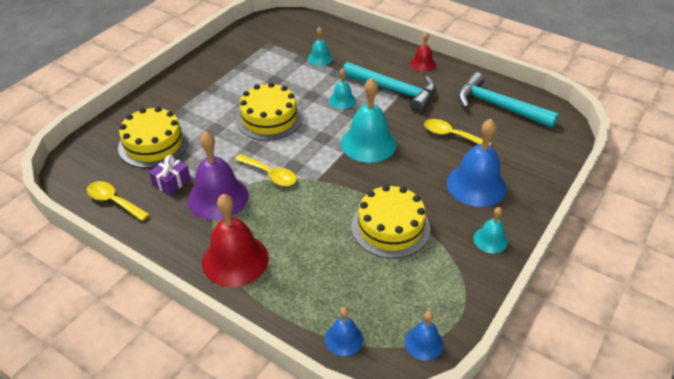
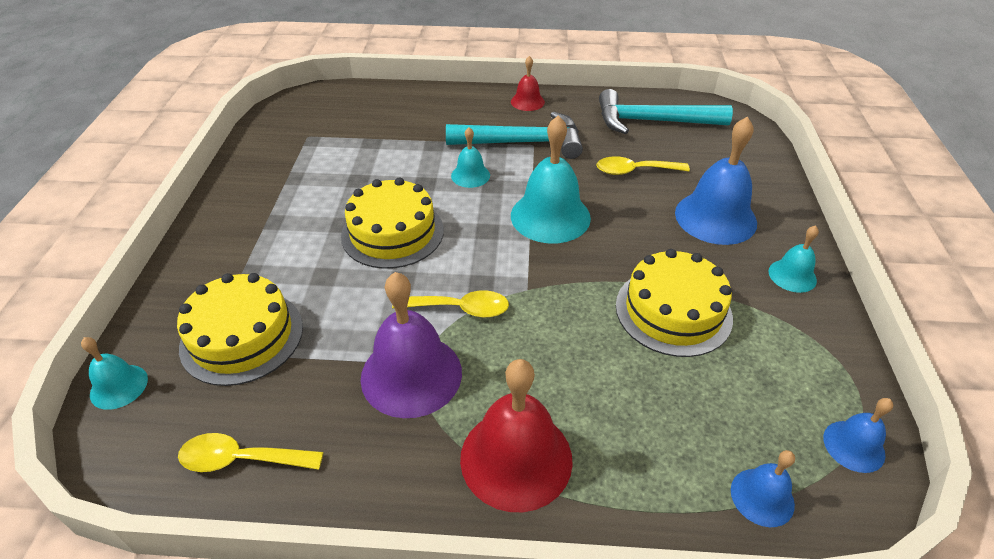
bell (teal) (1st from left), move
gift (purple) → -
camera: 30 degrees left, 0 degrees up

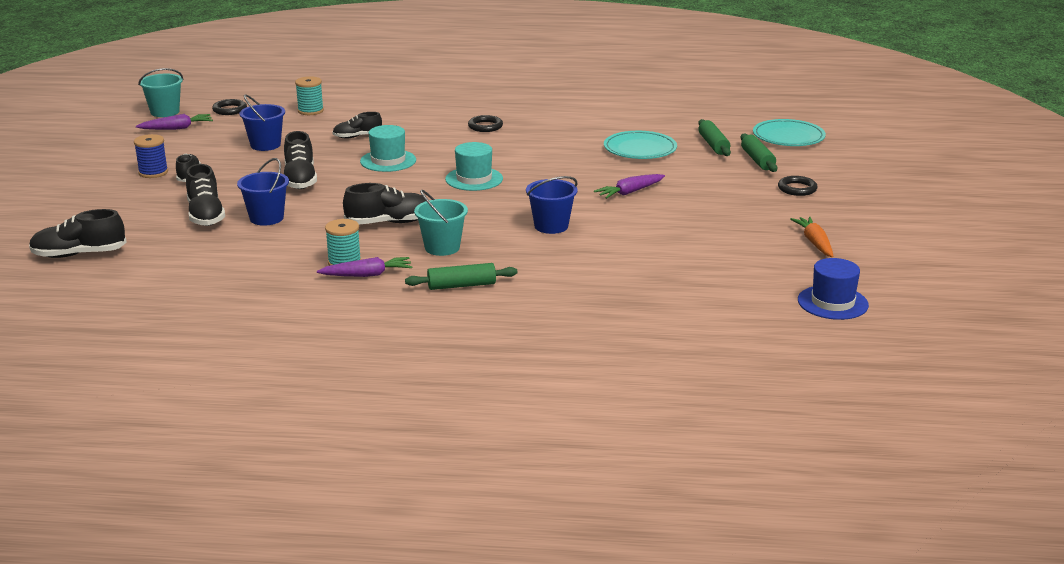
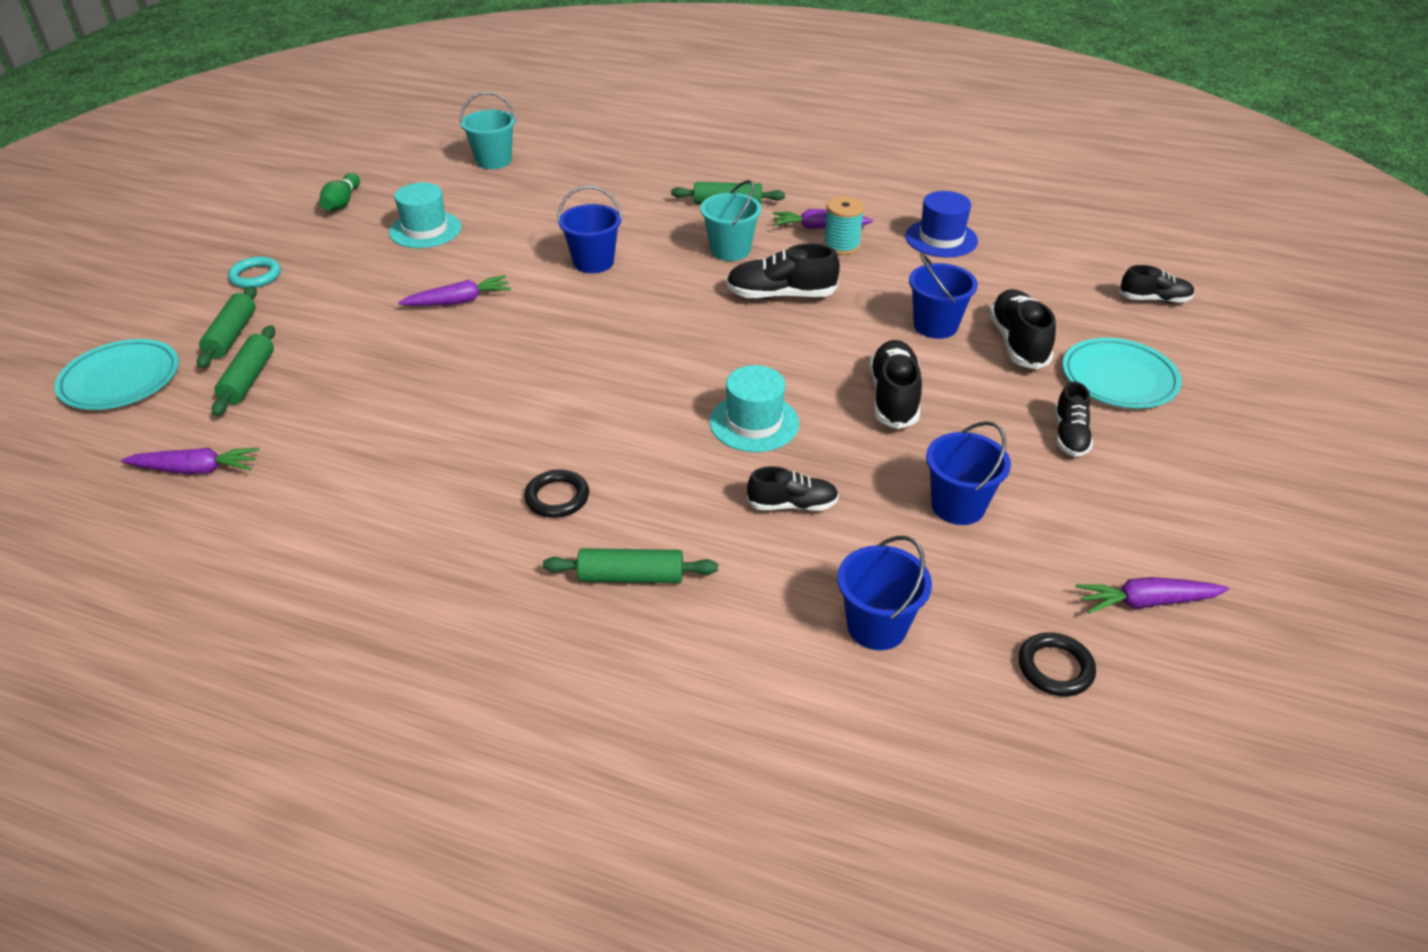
bucket (teal) (1st from left), move
reel of thread (teal) (1st from left) → bucket (royal blue) (2nd from left)
dinner plate (teal) (1st from left in the first image) → dinner plate (teal) (2nd from left), move
reel of thread (royal blue) → -
top hat (teal) (2nd from left in the first image) → top hat (teal) (1st from left), move
torus (jet-black) (3rd from left) → torus (teal)
shoe (jet-black) (1st from left in the first image) → shoe (jet-black) (6th from left), x0.65
carrot (orange) → skittle (leaf-green)
top hat (royal blue), move
- → carrot (purple) (1st from left)
- → rolling pin (leaf-green) (3rd from left)
camera: 165 degrees left, 15 degrees up

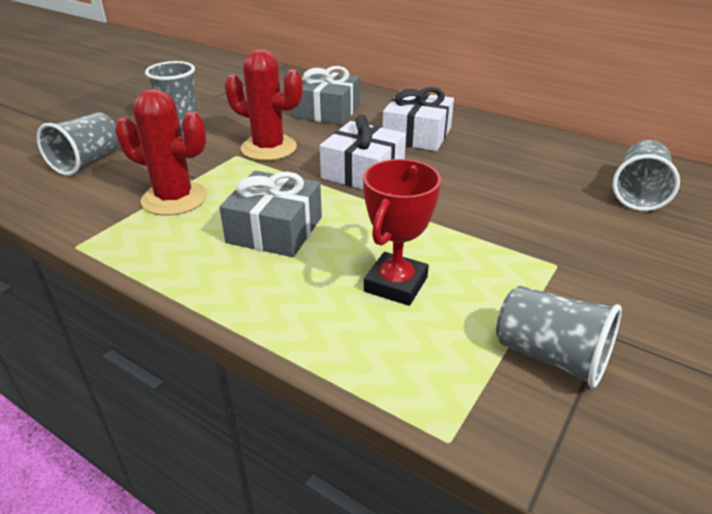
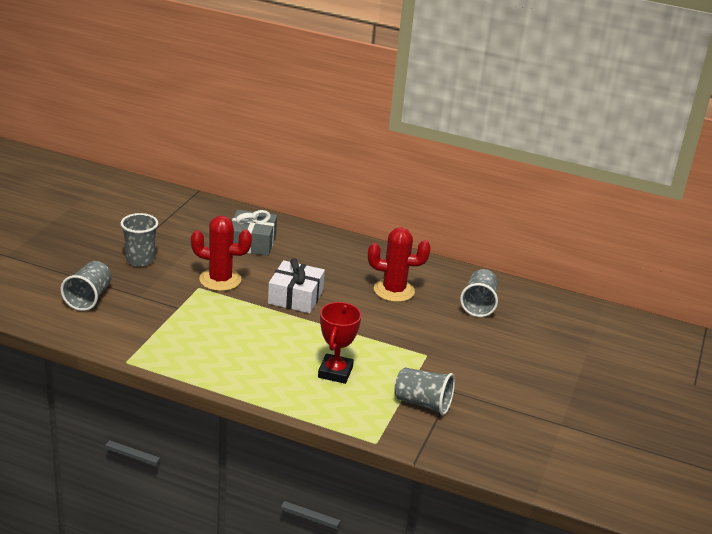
gift (white) (2nd from left) → -
saguaro cactus (crimson) (1st from left in the first image) → saguaro cactus (crimson) (2nd from left), move
gift (ash-grey) (1st from left) → -
camera: 15 degrees left, 5 degrees down

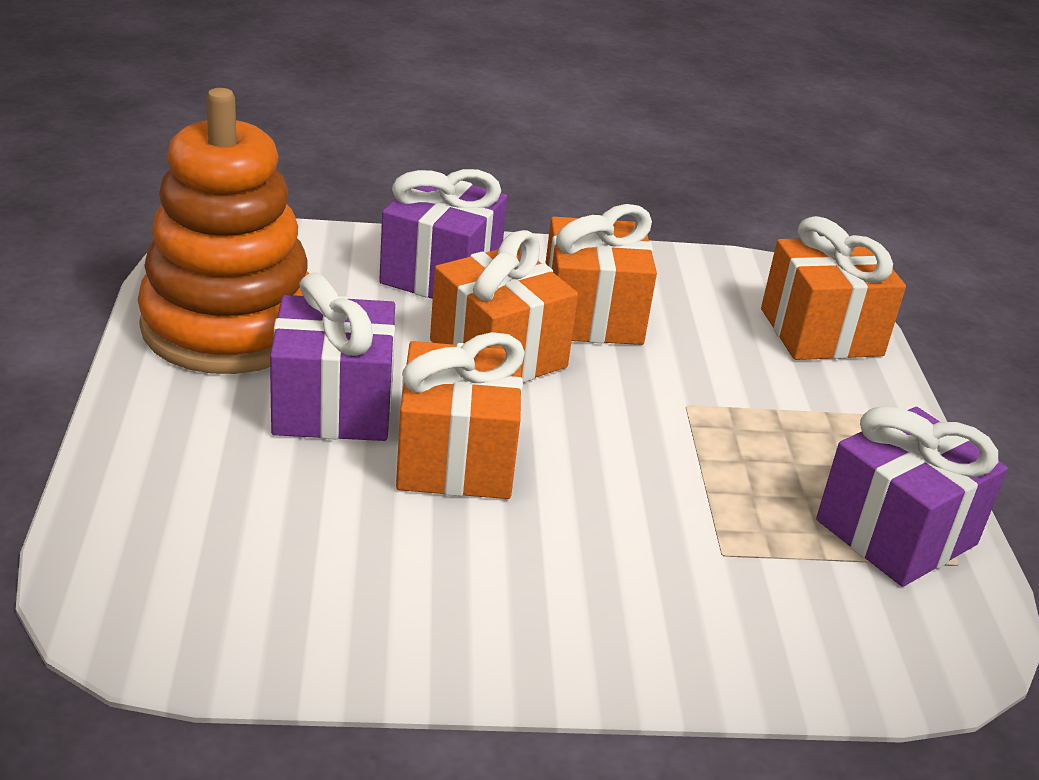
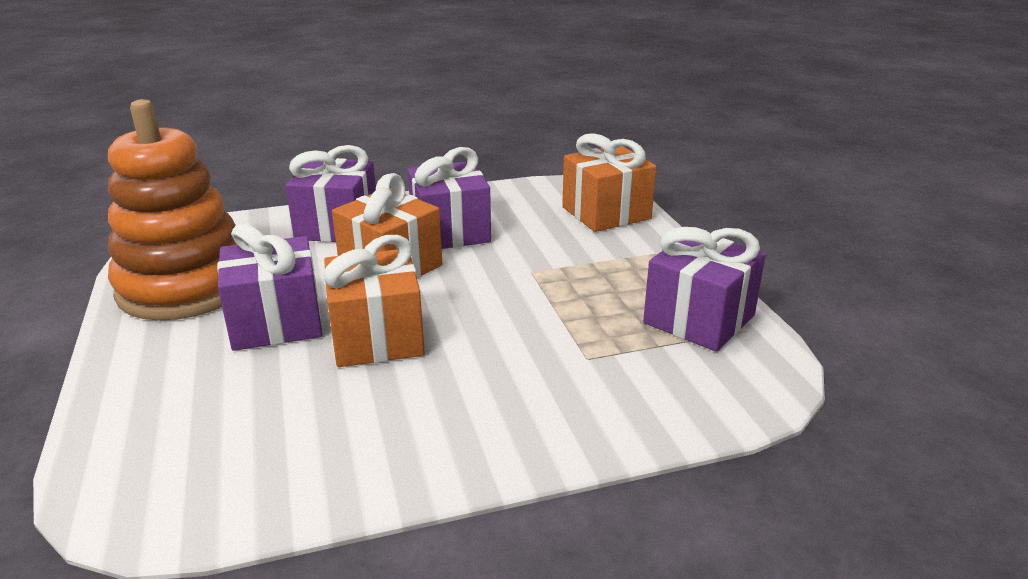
gift (orange) (3rd from left) → gift (purple) (3rd from left)
camera: 10 degrees left, 5 degrees down

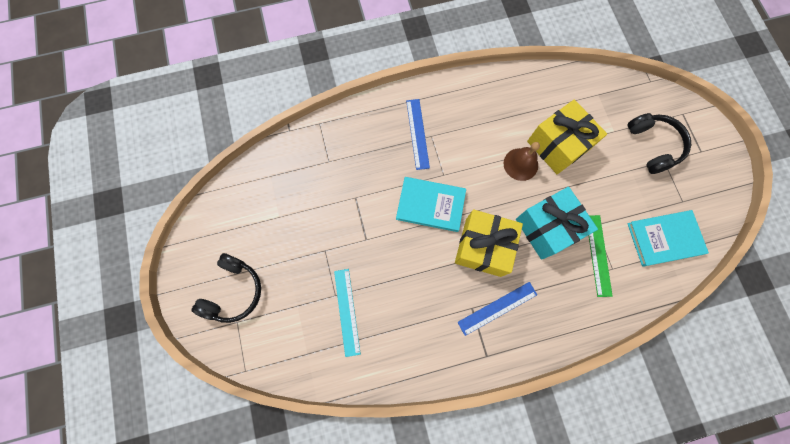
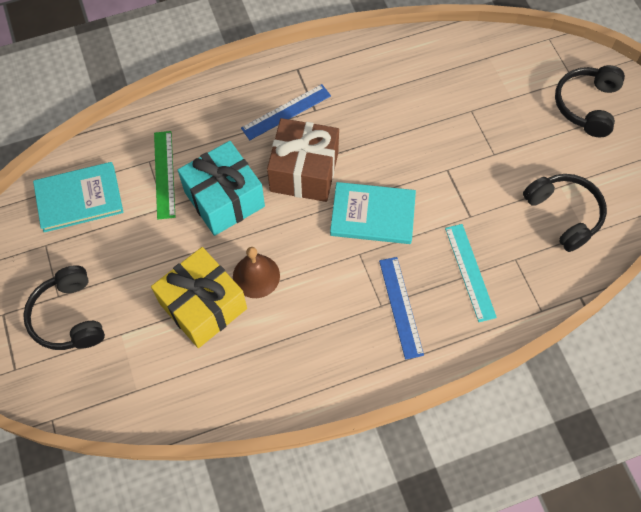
gift (yellow) (1st from left) → gift (russet)
straightedge (teal), move
- → headphones (jet-black) (2nd from left)
camera: 175 degrees right, 10 degrees down

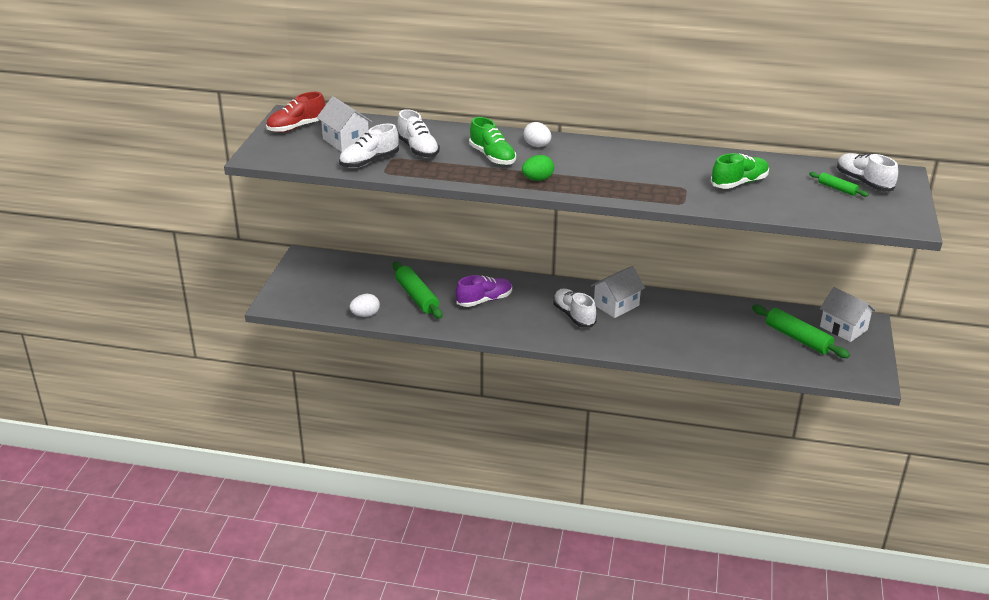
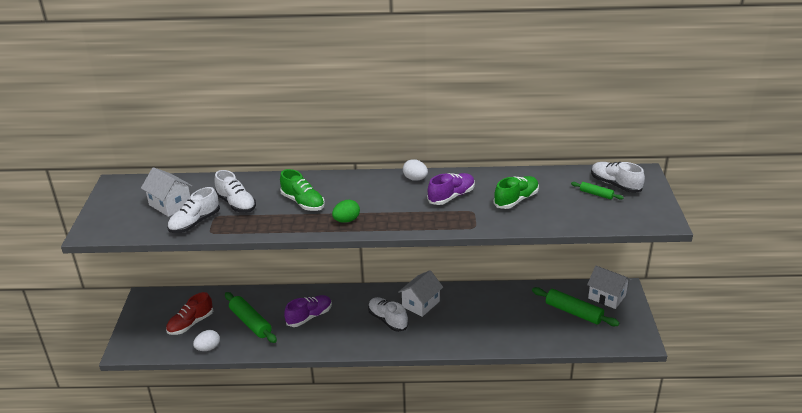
shoe (crimson), move
egg shape (white) (2nd from left), move
- → shoe (purple) (2nd from left)
camera: 10 degrees left, 0 degrees up

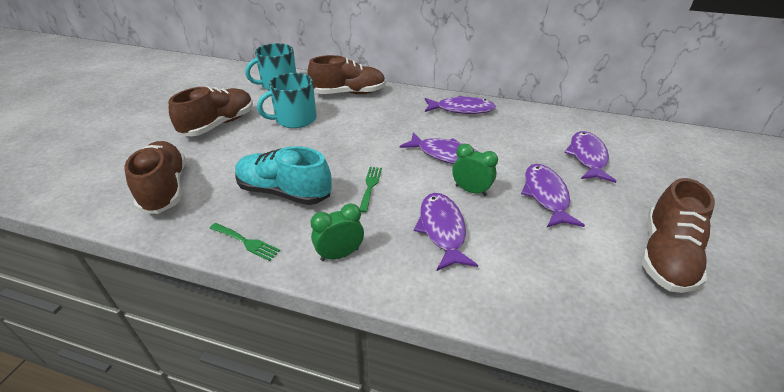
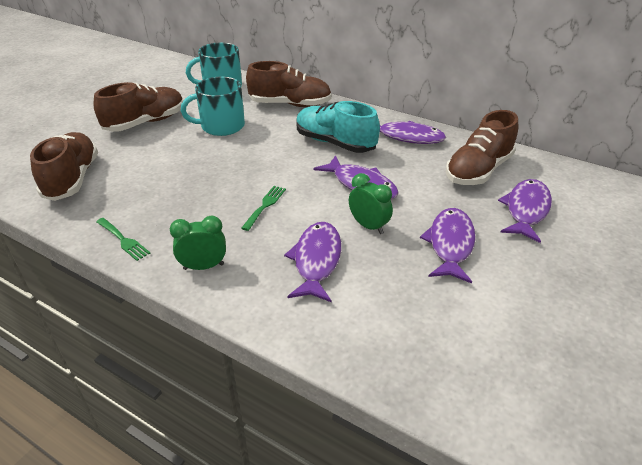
shoe (teal), move
shoe (russet) (4th from left), move
camera: 15 degrees right, 0 degrees up

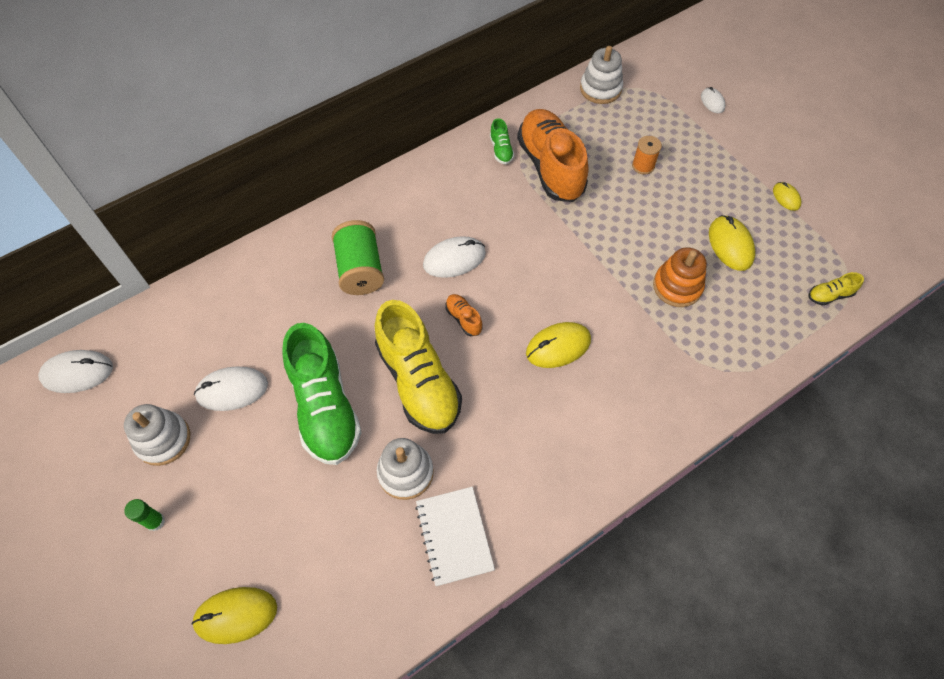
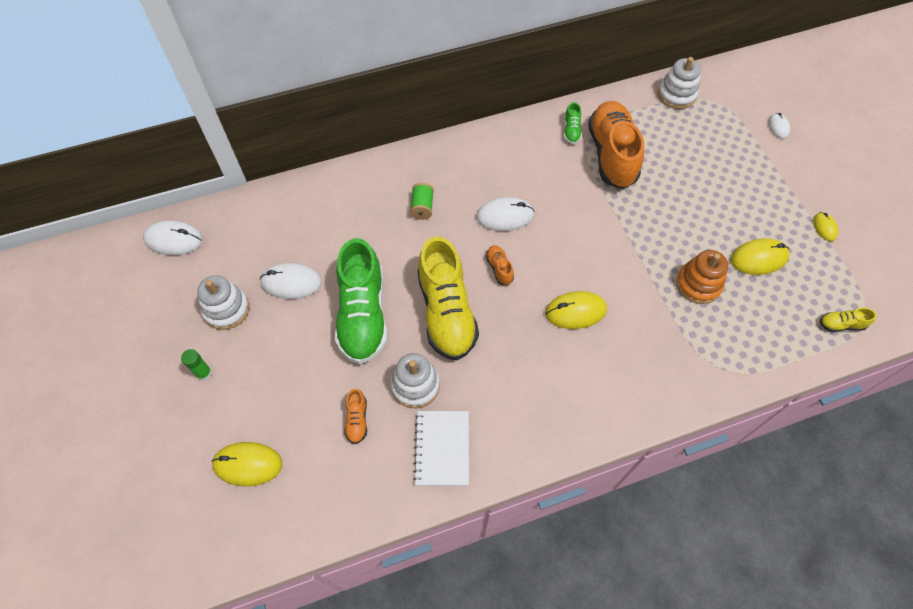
reel of thread (orange) → -
PC mouse (yellow) (3rd from left), 75 degrees clockwise
reel of thread (leaf-green), x0.57
- → shoe (orange) (1st from left)
camera: 15 degrees right, 0 degrees up

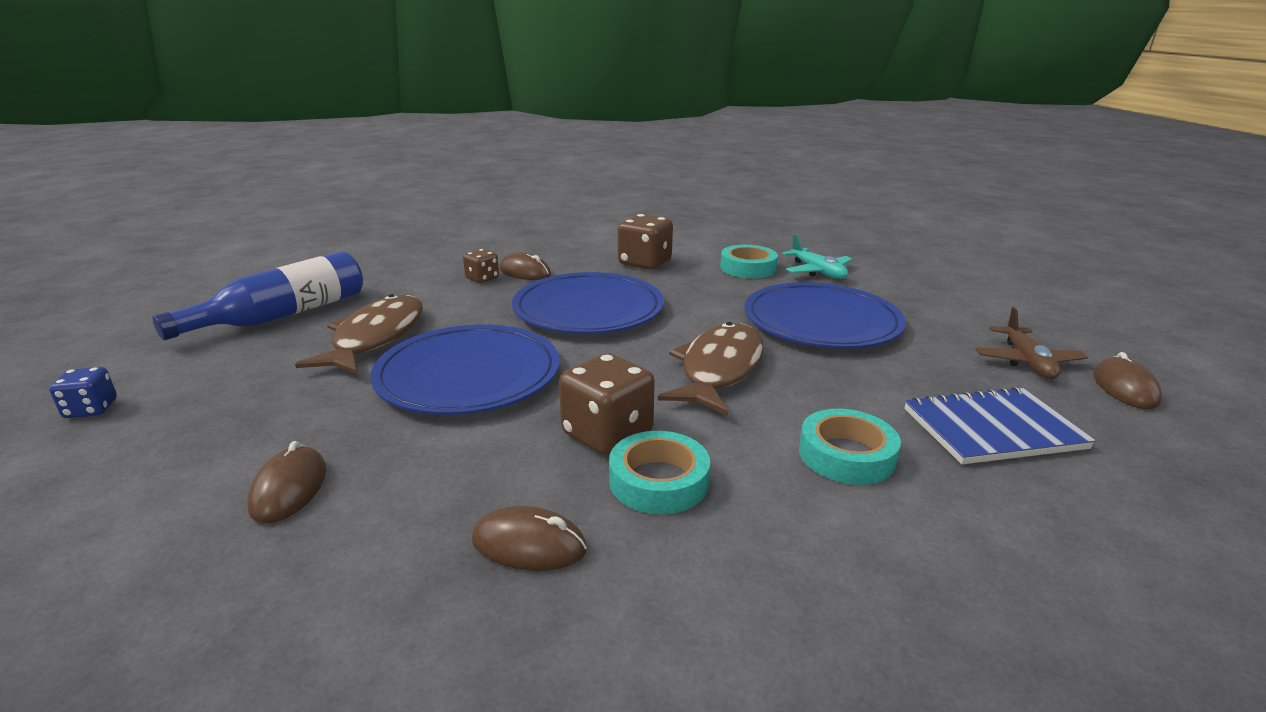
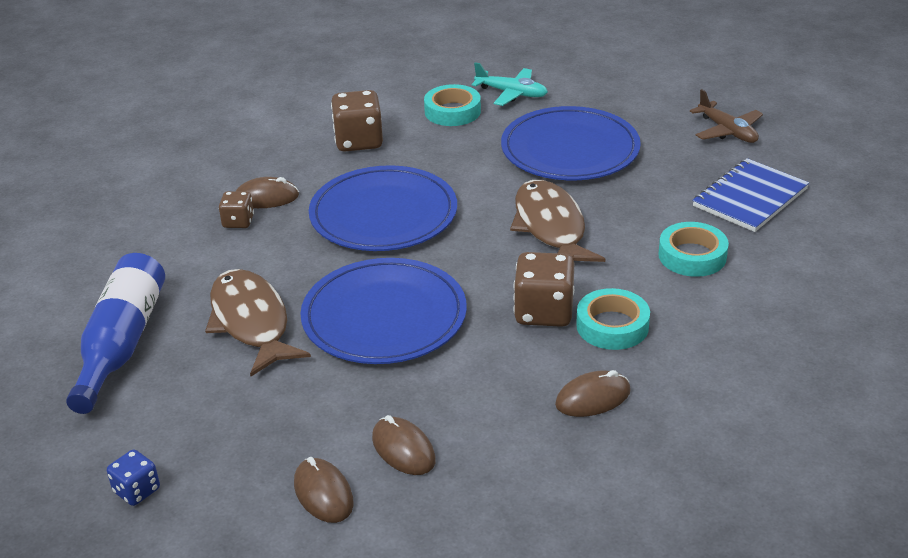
PC mouse (russet) (4th from left in the first image) → PC mouse (russet) (2nd from left), move
camera: 35 degrees left, 10 degrees up

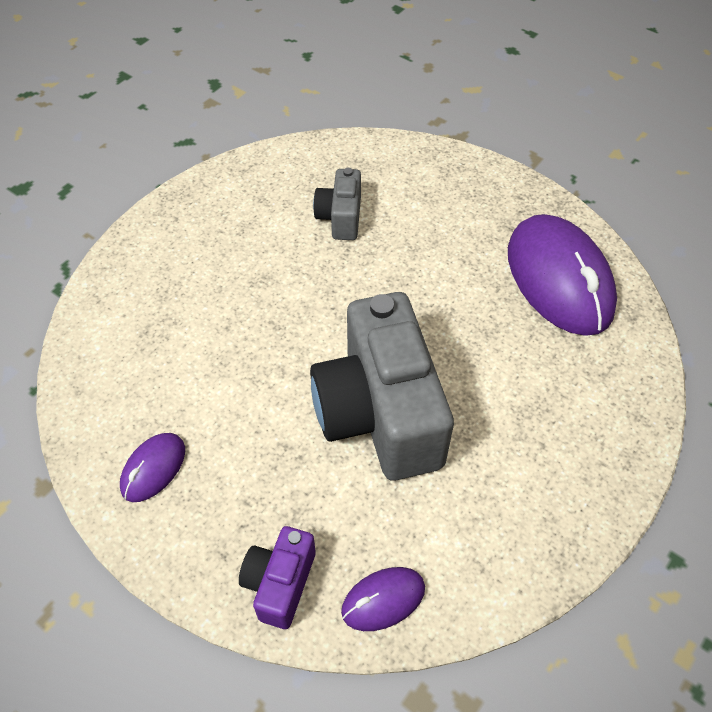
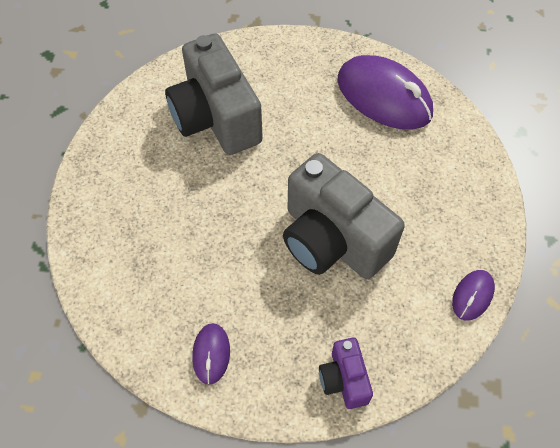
compact camera (ash-grey) (1st from left), x2.09
PC mouse (purple) (2nd from left in the first image) → PC mouse (purple) (3rd from left), move
camera: 30 degrees left, 5 degrees up

